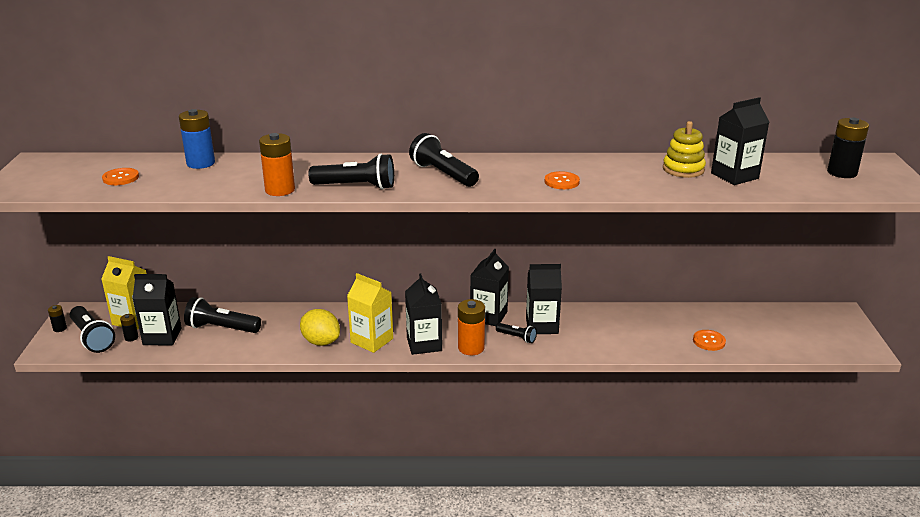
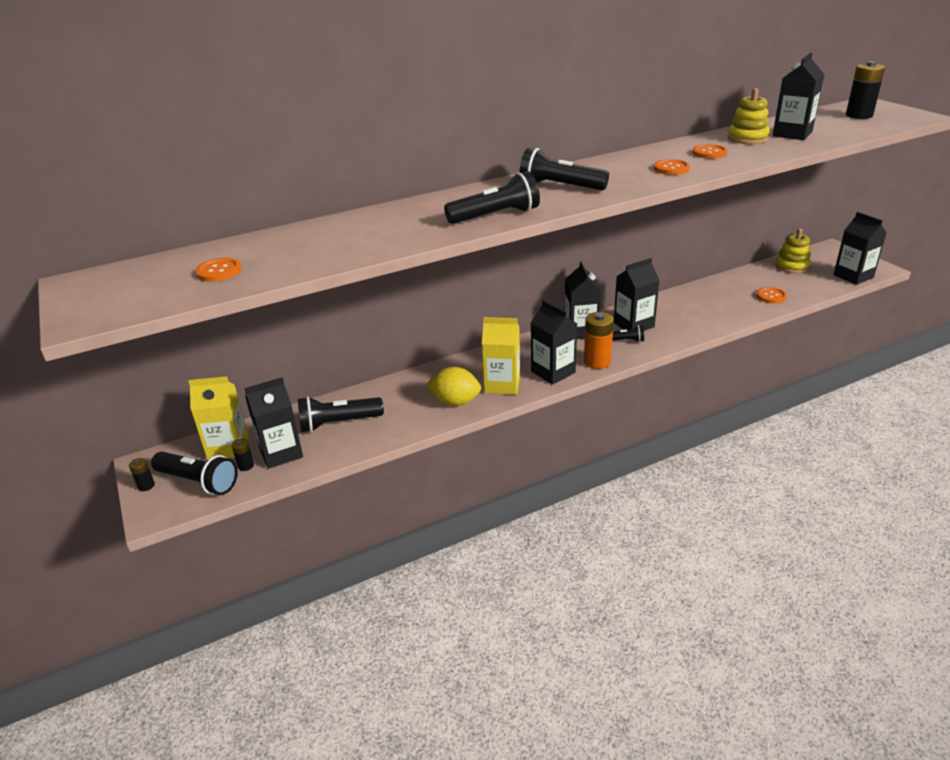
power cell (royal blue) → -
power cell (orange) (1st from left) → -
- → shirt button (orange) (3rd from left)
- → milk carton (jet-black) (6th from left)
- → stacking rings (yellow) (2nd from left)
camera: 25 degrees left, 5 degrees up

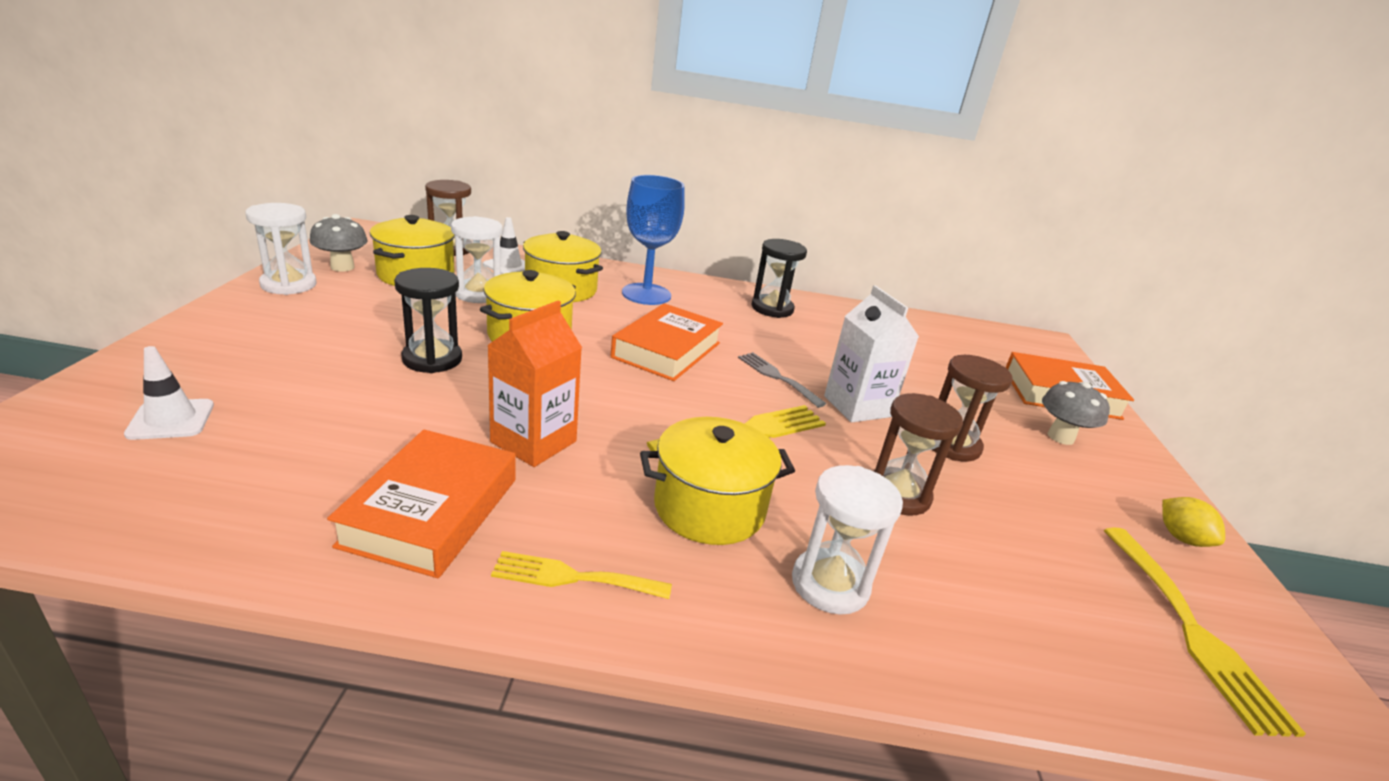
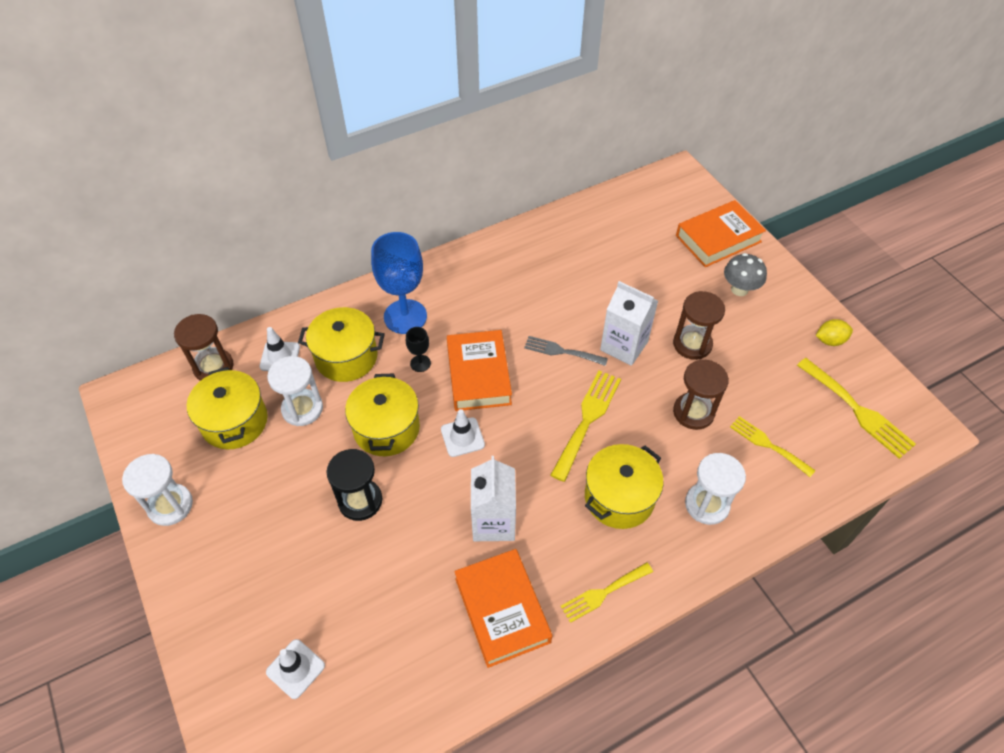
fungus (ash-grey) (1st from left) → -
sand timer (jet-black) (2nd from left) → -
milk carton (orange) → milk carton (white) (1st from left)
toy lemon (yellow), 45 degrees counterclockwise
- → wine glass (jet-black)
- → traffic cone (white) (3rd from left)
- → dinner fork (yellow) (3rd from left)
camera: 30 degrees left, 25 degrees up

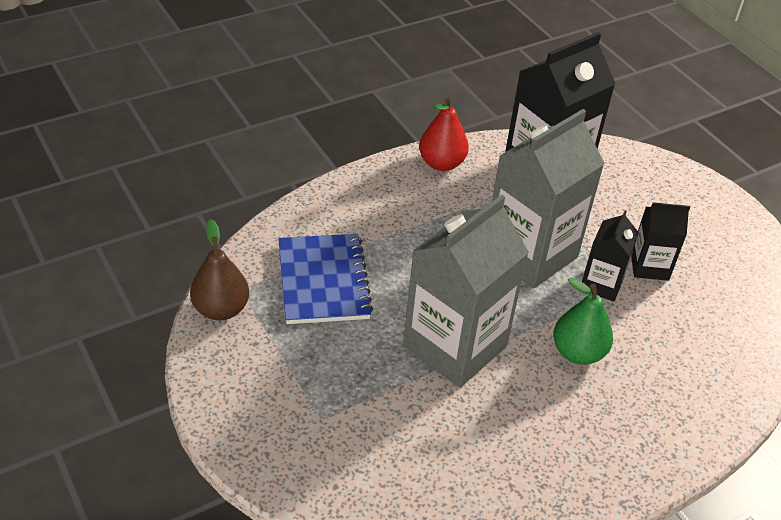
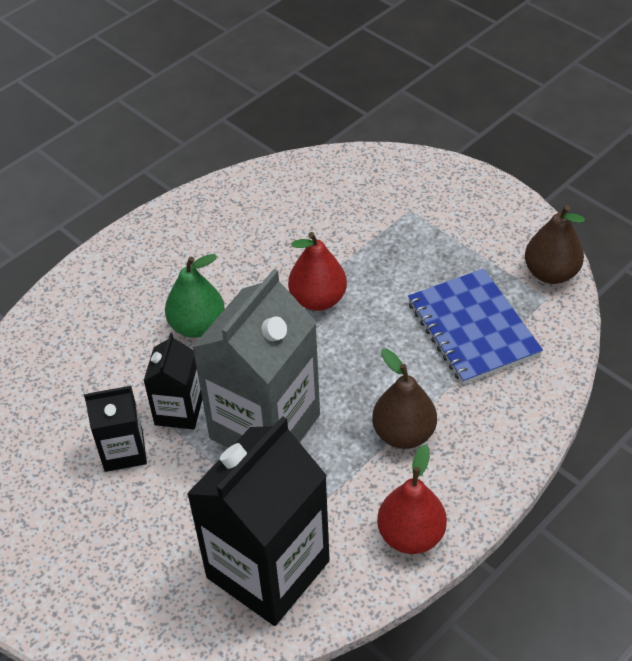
milk carton (ash-grey) (1st from left) → pear fruit (crimson) (1st from left)
- → pear fruit (russet) (1st from left)
camera: 170 degrees right, 5 degrees up

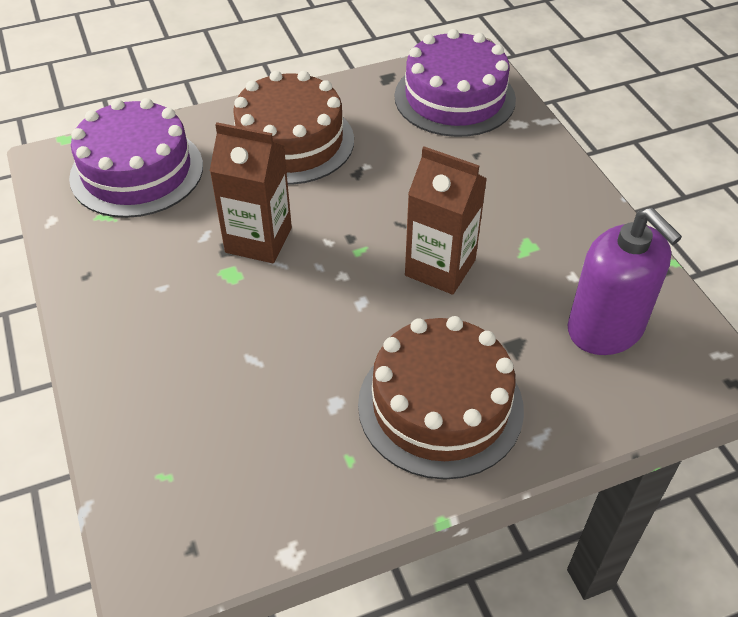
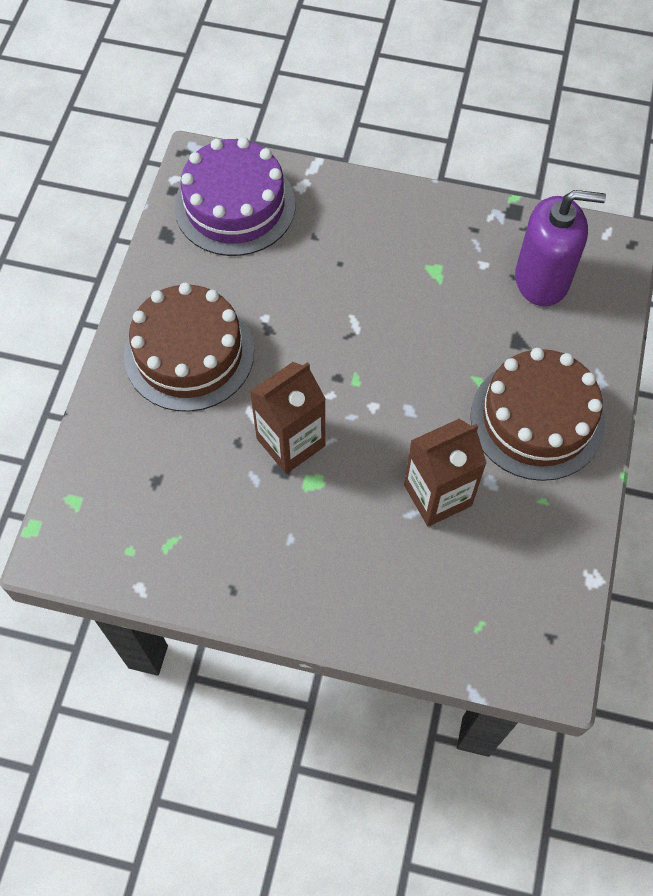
layer cake (purple) (1st from left) → -
milk carton (russet) (2nd from left), move
camera: 55 degrees left, 15 degrees up

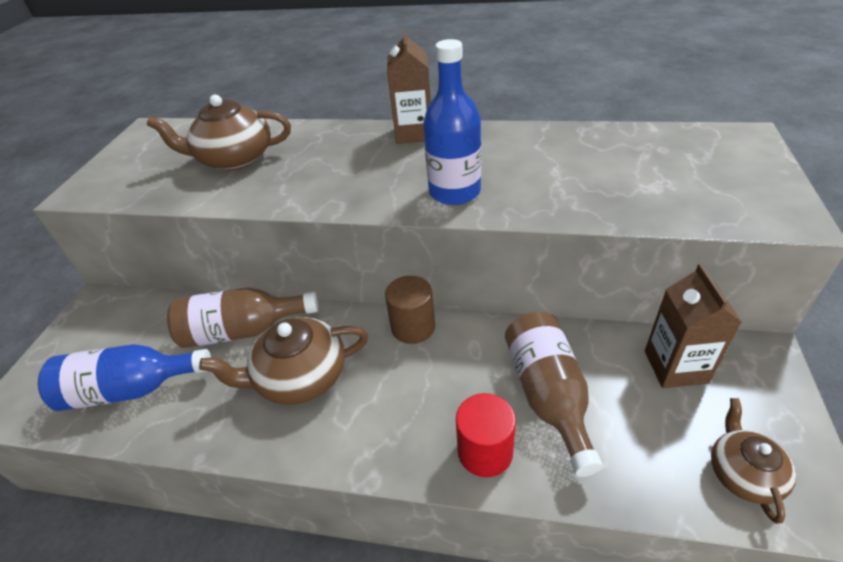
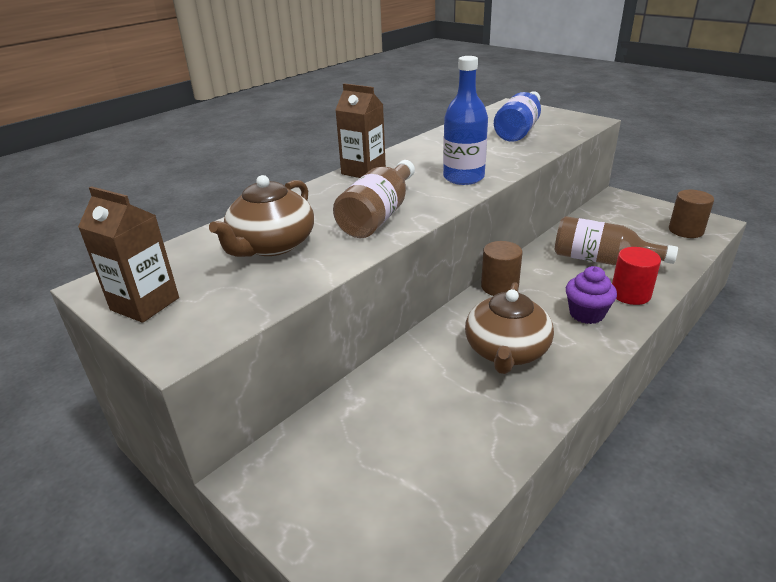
milk carton (russet) (2nd from left in the first image) → milk carton (russet) (1st from left), move
flask (russet) (1st from left), move
flask (royal blue) (1st from left in the first image) → flask (royal blue) (2nd from left), move
teapot (russet) (3rd from left) → solid cylinder (russet) (2nd from left)
- → muffin (purple)
camera: 60 degrees left, 10 degrees down

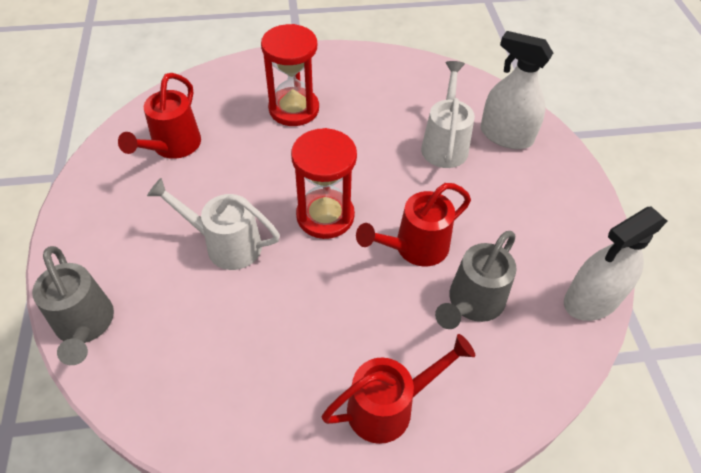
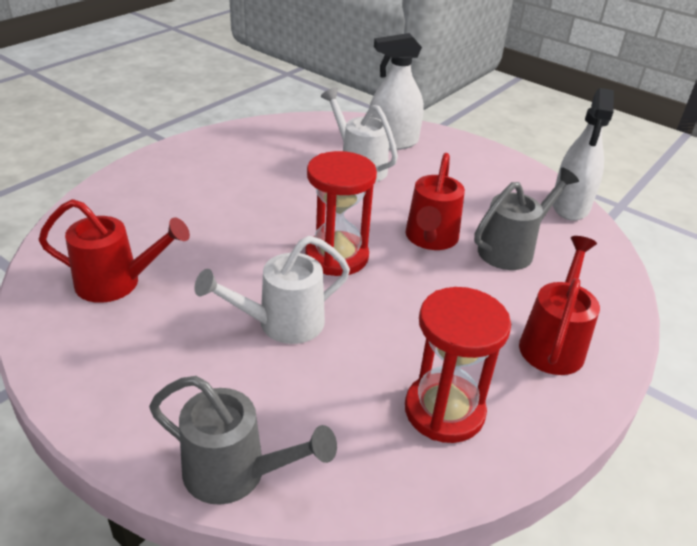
sand timer (crimson) (1st from left in the first image) → sand timer (crimson) (2nd from left), move
watering pot (crimson) (1st from left), 60 degrees counterclockwise
watering pot (ash-grey) (2nd from left), 120 degrees counterclockwise
camera: 45 degrees left, 15 degrees down

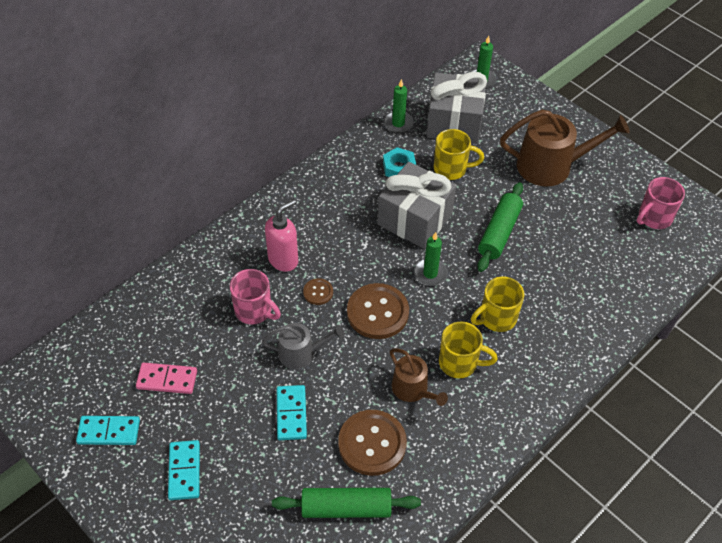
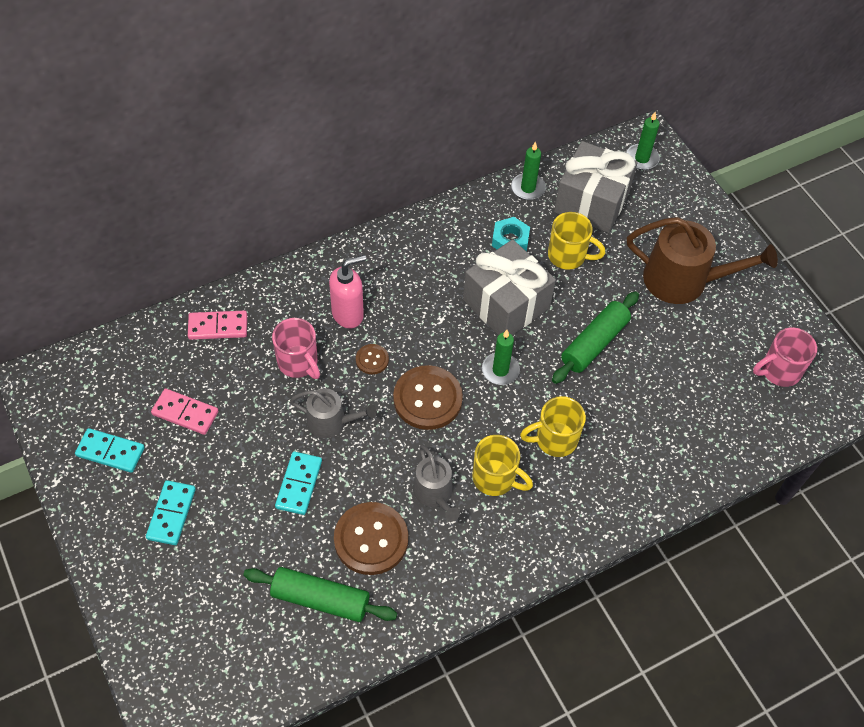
watering pot (russet) (1st from left) → watering pot (ash-grey) (2nd from left)
- → domino tile (rosy) (2nd from left)
camera: 15 degrees right, 5 degrees up

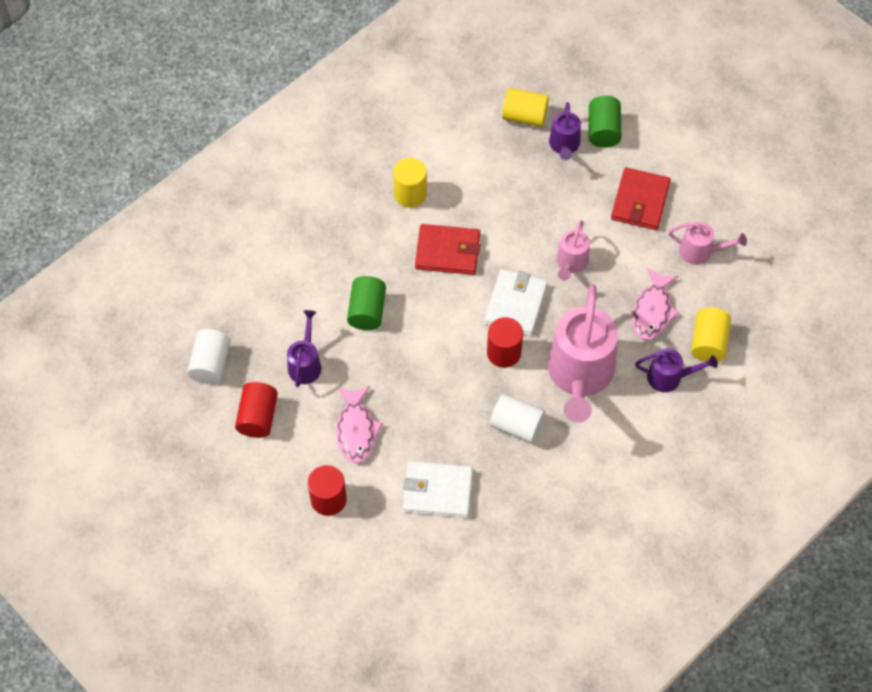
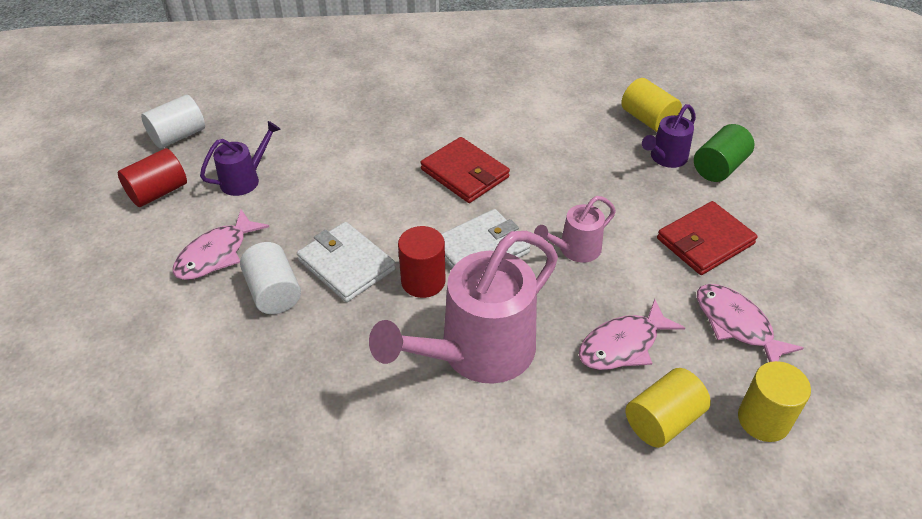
solid cylinder (yellow) (1st from left in the first image) → solid cylinder (yellow) (3rd from left), move
watering pot (rosy) (3rd from left) → fish figure (rosy) (3rd from left)
solid cylinder (leaf-green) (1st from left) → -
watering pot (purple) (3rd from left) → -
solid cylinder (white) (2nd from left), move
wallet (white) (1st from left), move
solid cylinder (crimson) (2nd from left) → -
camera: 40 degrees right, 15 degrees down

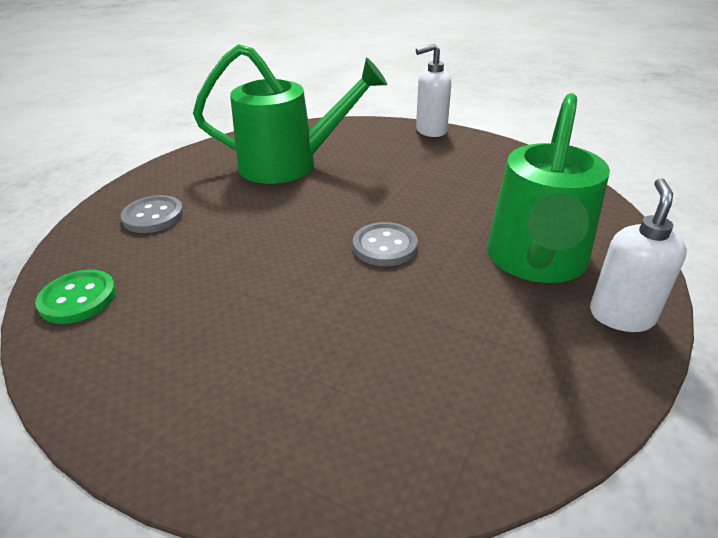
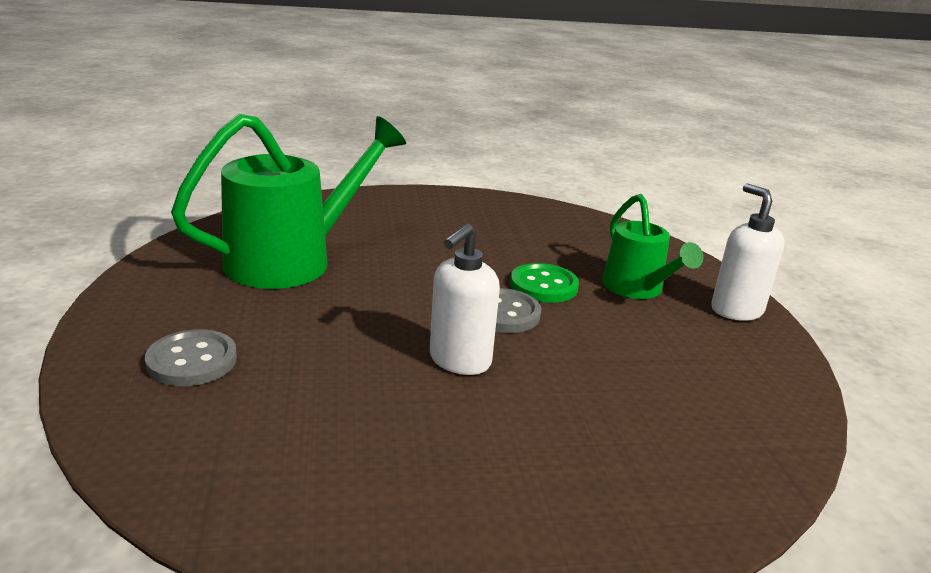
soap pump (white) (1st from left), move
watering pot (leaf-green) (2nd from left), x0.60
shirt button (leaf-green), move
camera: 40 degrees left, 10 degrees down

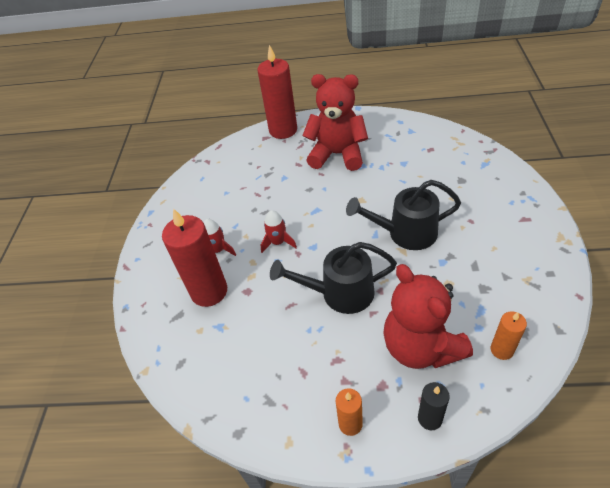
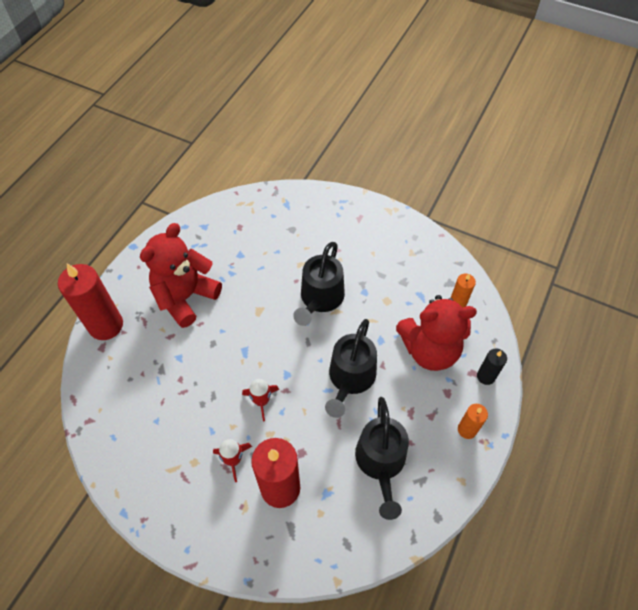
- → watering pot (jet-black) (3rd from left)
camera: 70 degrees left, 10 degrees up

